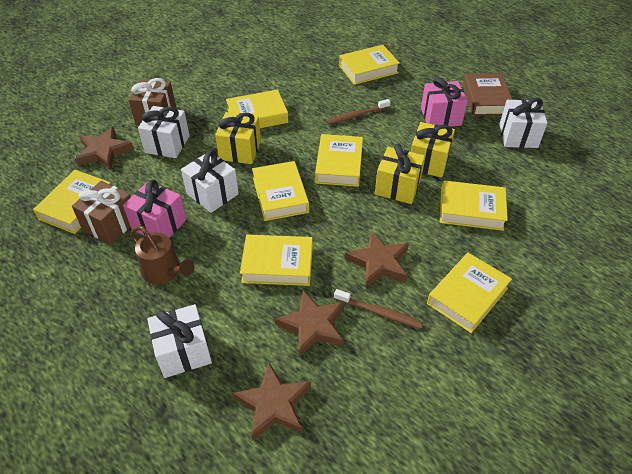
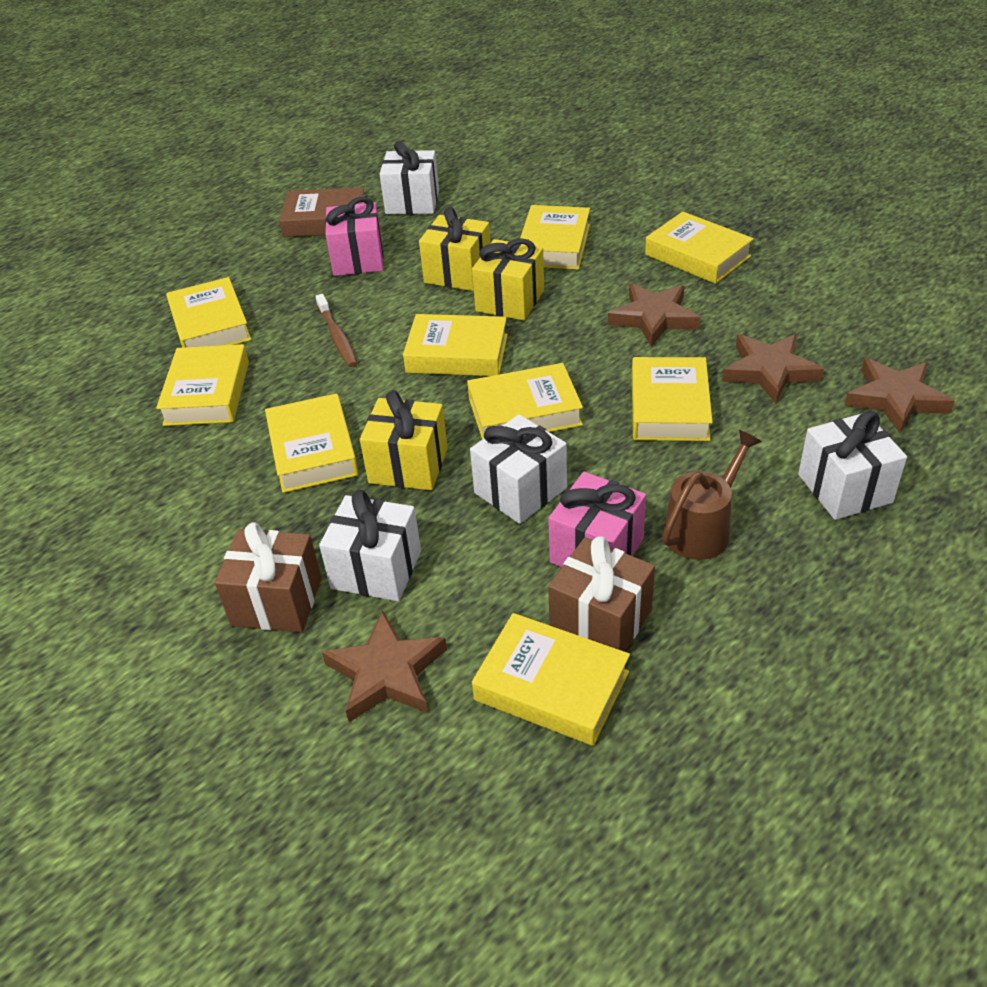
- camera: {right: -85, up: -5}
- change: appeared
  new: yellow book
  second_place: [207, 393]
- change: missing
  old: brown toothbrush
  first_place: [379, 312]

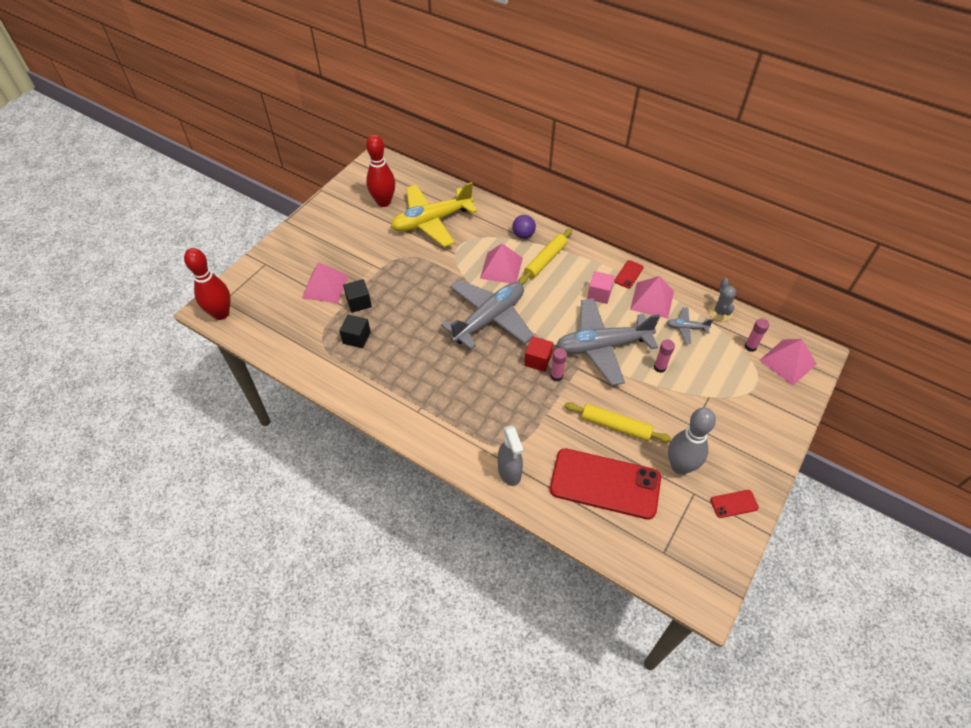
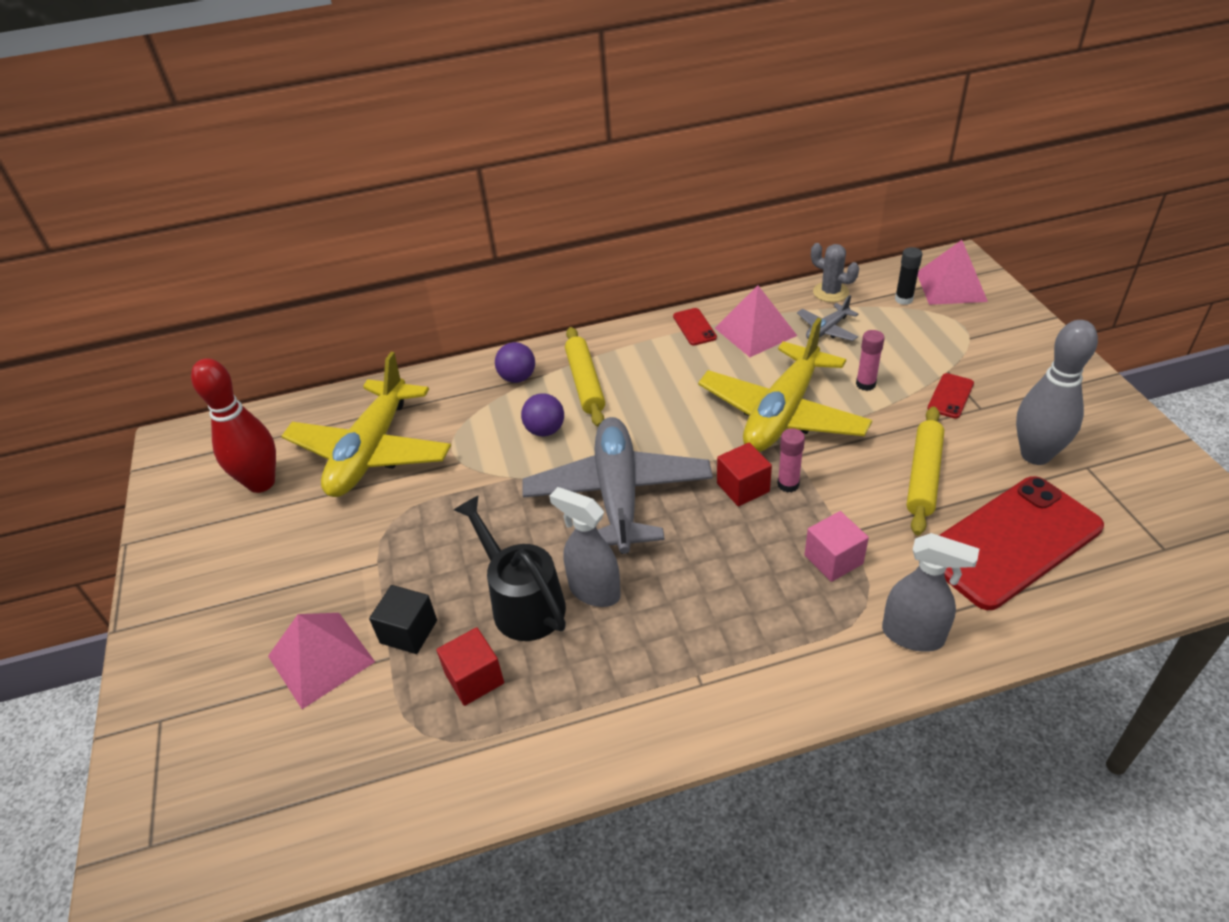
- camera: {right: -45, up: -10}
- change: colour
  old: black cube
  new: red cube
  first_place: [356, 338]
  second_place: [474, 678]
- change: appeared
  new: black watering can
  second_place: [522, 601]
- change: exchanged
  old: pink pyramid
  new: purple ball
  first_place: [501, 268]
  second_place: [545, 430]
- change: appeared
  new: grey spray bottle
  second_place: [594, 591]
- change: colour
  old: grey plane
  new: yellow plane
  first_place: [602, 346]
  second_place: [782, 413]
- change: relocated
  old: pink cube
  first_place: [599, 294]
  second_place: [833, 559]
- change: colour
  old: pink glue stick
  new: black glue stick
  first_place: [750, 346]
  second_place: [903, 299]
- change: spun
  old: yellow rolling pin
  first_place: [616, 426]
  second_place: [923, 476]
  degrees: -45
- change: relocated
  old: red phone
  first_place: [734, 504]
  second_place: [950, 396]
- change: missing
  old: red bowling pin
  first_place: [221, 314]

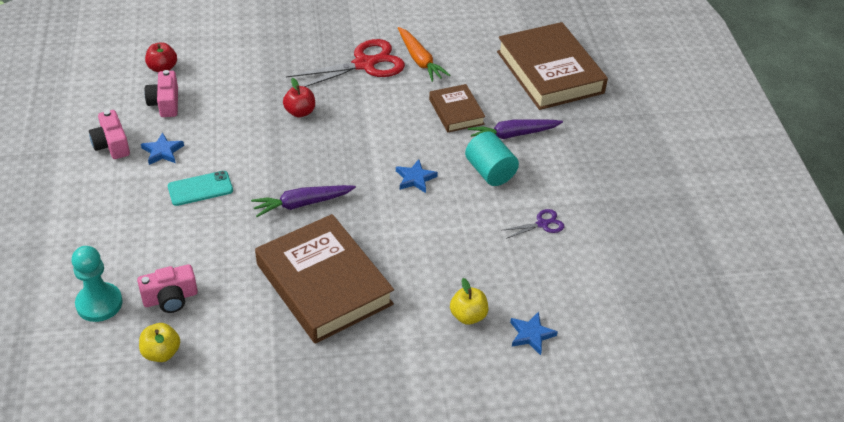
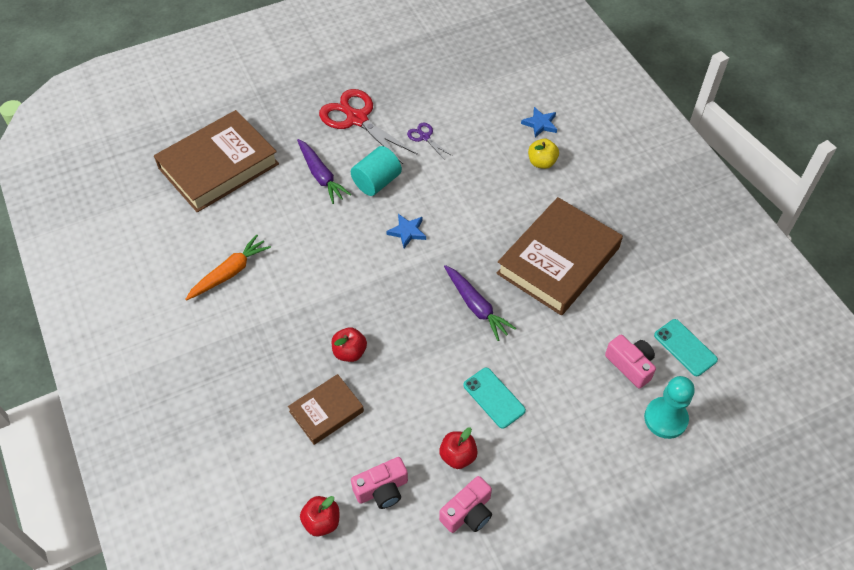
- camera: {right: -105, up: 10}
- change: relocated
  old: brown book
  first_place: [456, 112]
  second_place: [326, 411]
- change: relocated
  old: red scissors
  first_place: [364, 64]
  second_place: [357, 119]
- change: exchanged
  old: blue star
  new: red apple
  first_place: [162, 151]
  second_place: [458, 456]
- change: exchanged
  old: yellow apple
  new: turquoise phone
  first_place: [161, 353]
  second_place: [685, 347]

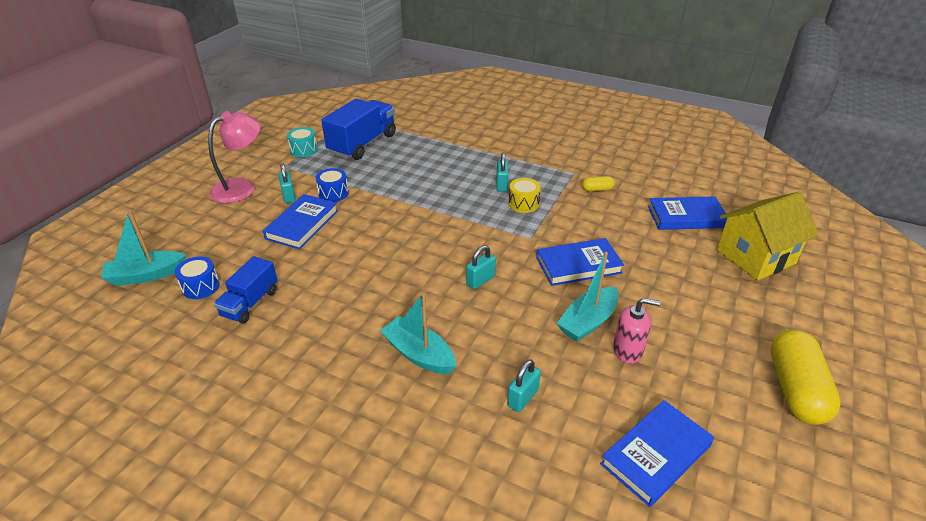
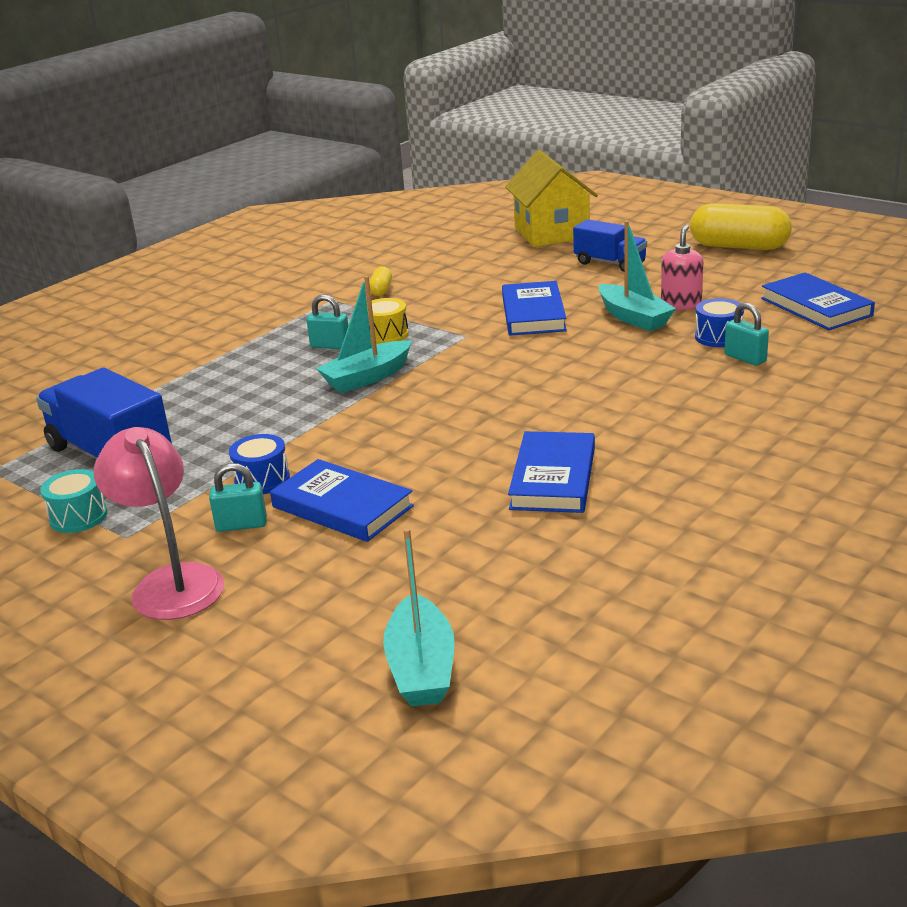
- camera: {right: -75, up: -10}
- change: relocated
  old: turquoise boat
  first_place: [419, 354]
  second_place: [367, 377]
- change: relocated
  old: blue book
  first_place: [686, 217]
  second_place: [553, 478]
- change: relocated
  old: blue truck
  first_place: [250, 303]
  second_place: [610, 263]
- change: relocated
  old: blue drum
  first_place: [200, 286]
  second_place: [718, 337]
- change: missing
  old: turquoise padlock
  first_place: [480, 281]

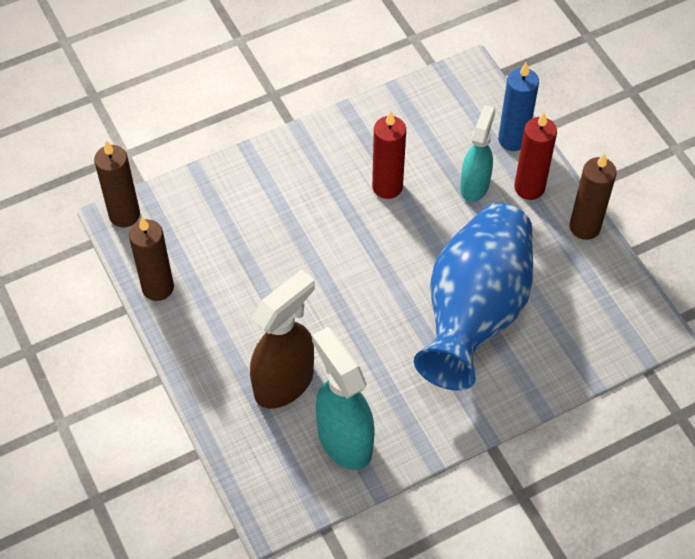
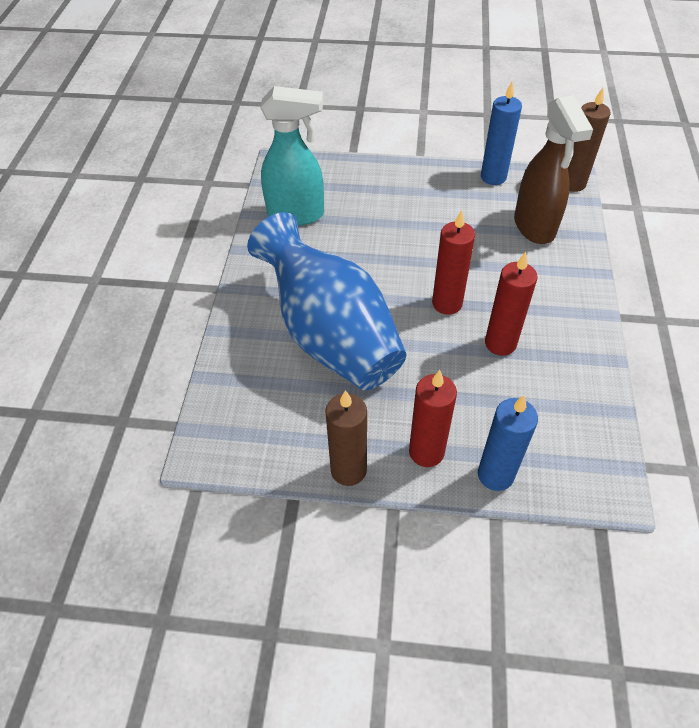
- camera: {right: 125, up: -5}
- change: appeared
  new: red candle
  second_place: [447, 303]
- change: colour
  old: brown candle
  new: blue candle
  first_place: [158, 287]
  second_place: [493, 177]
- change: relocated
  old: brown spray bottle
  first_place: [285, 382]
  second_place: [534, 227]
- change: missing
  old: turquoise spray bottle
  first_place: [474, 185]

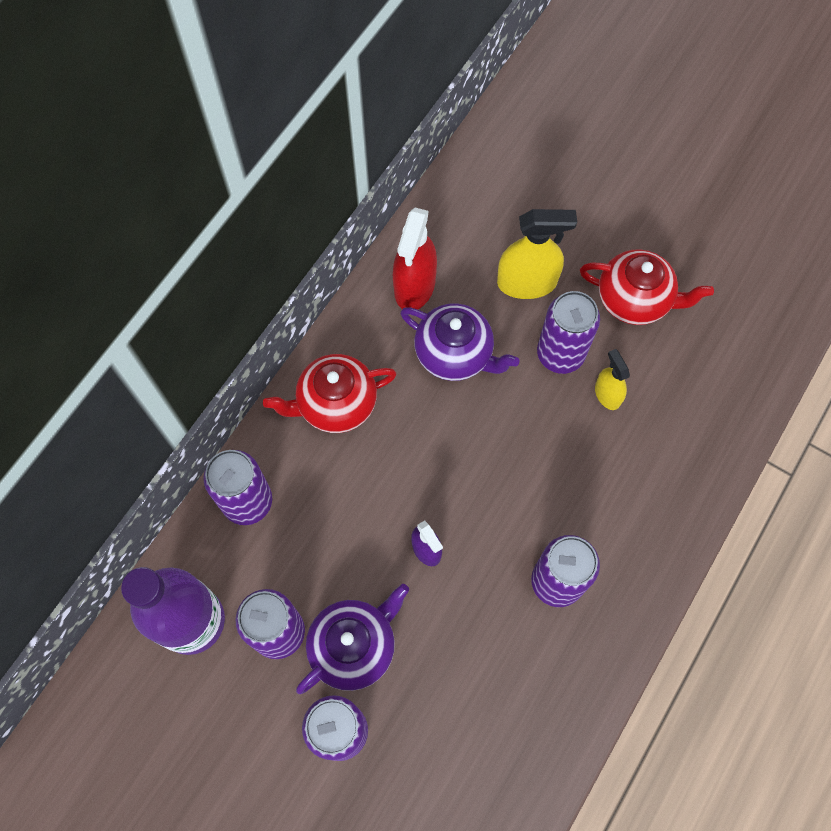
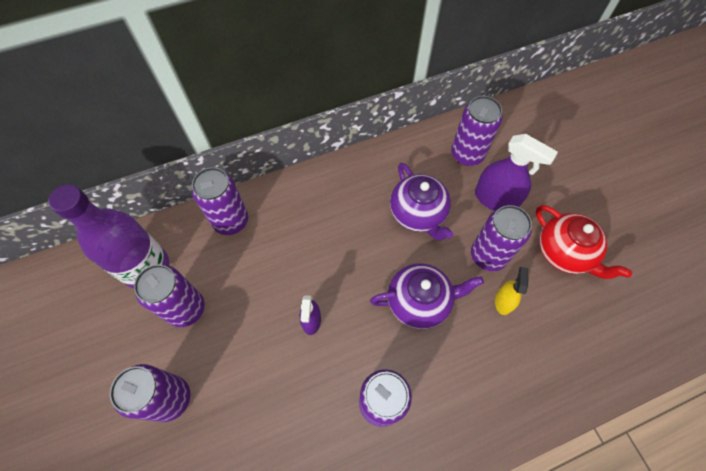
- camera: {right: 35, up: -5}
- change: relocated
  old: purple teapot
  first_place: [354, 646]
  second_place: [419, 302]
- change: appeared
  new: purple can
  second_place: [467, 154]
- change: colour
  old: yellow spray bottle
  new: purple spray bottle
  first_place: [527, 283]
  second_place: [495, 199]
- change: missing
  old: red teapot
  first_place: [335, 404]
- change: missing
  old: red spray bottle
  first_place: [414, 286]

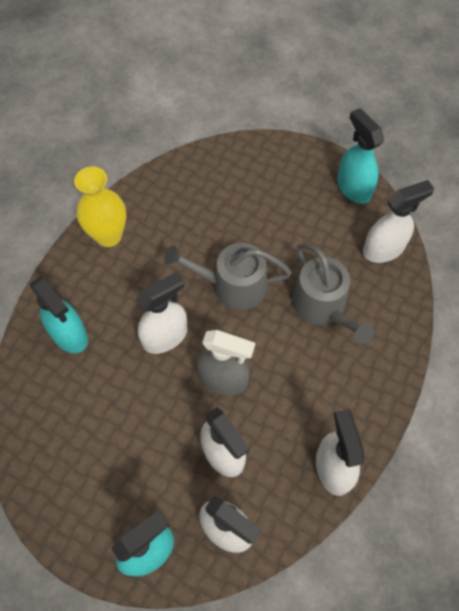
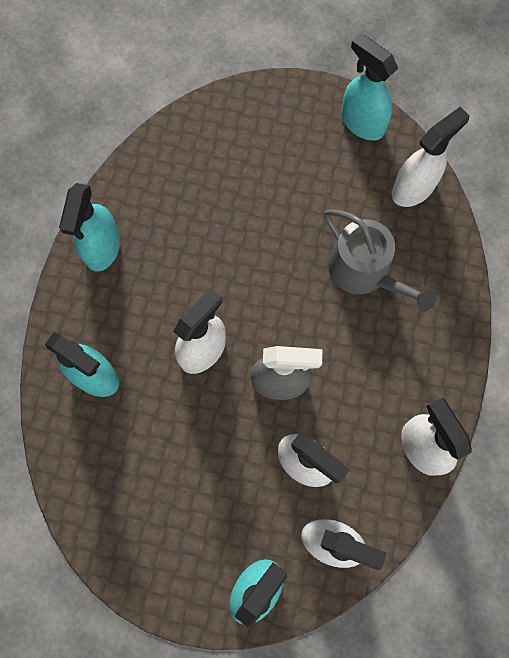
- camera: {right: -15, up: 10}
- change: exchanged
  old: yellow vase
  new: turquoise spray bottle
  first_place: [109, 236]
  second_place: [102, 248]
- change: missing
  old: grey watering can
  first_place: [232, 285]

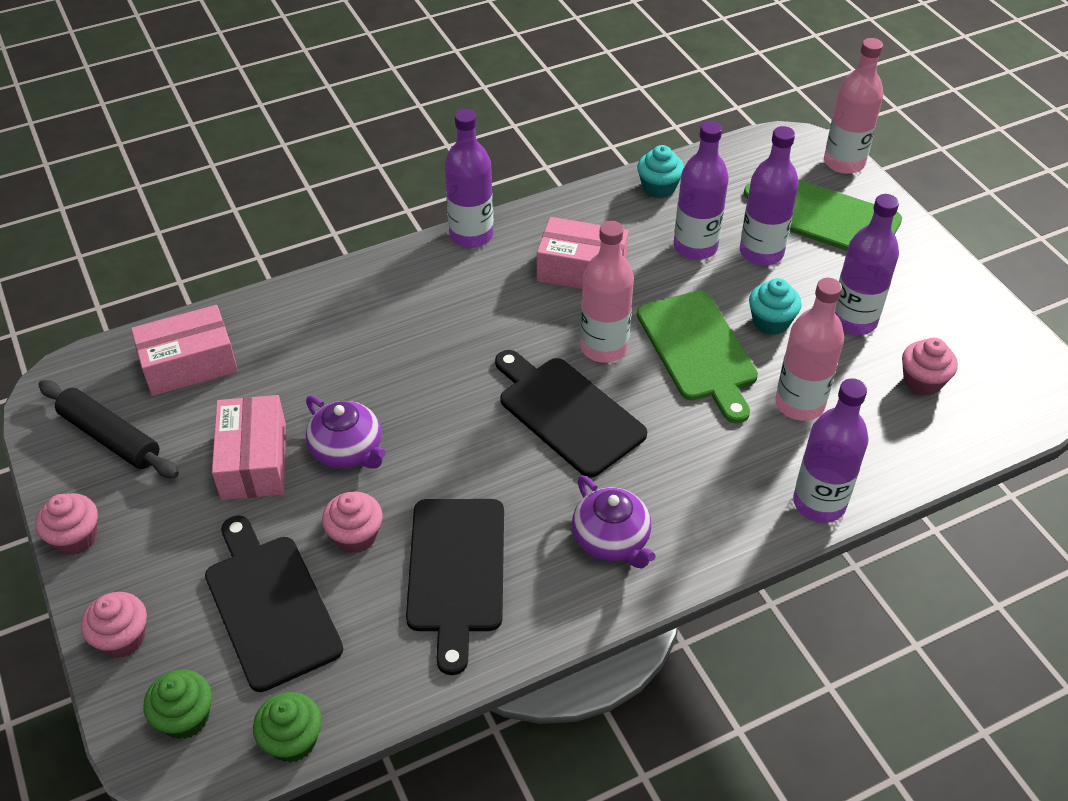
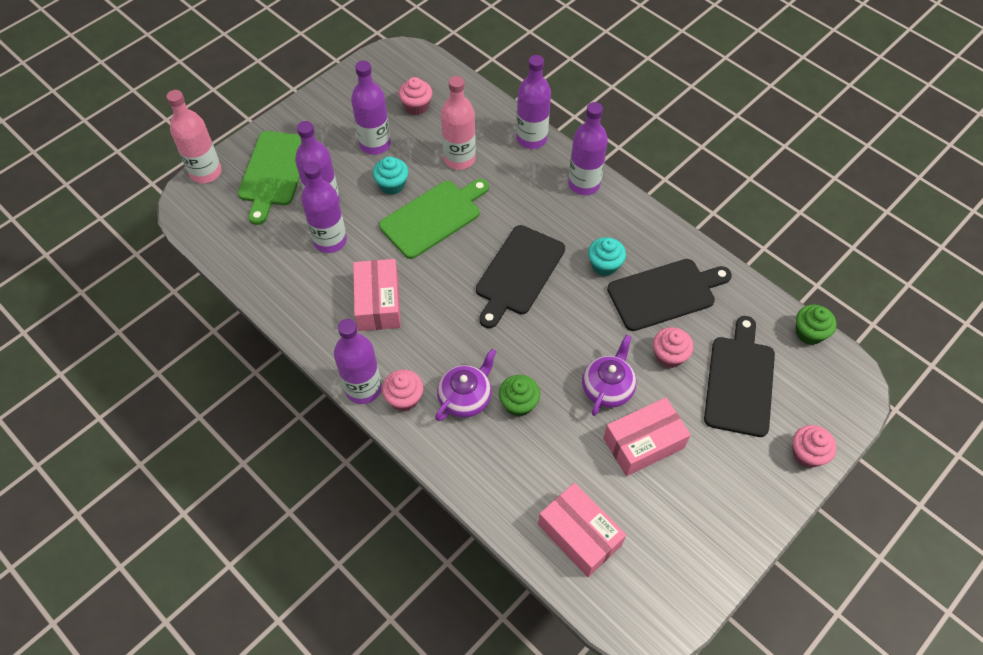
- camera: {right: -110, up: 10}
- change: relocated
  old: pink cupcake
  first_place: [76, 538]
  second_place: [404, 398]
- change: relocated
  old: purple teapot
  first_place: [611, 540]
  second_place: [465, 397]
- change: relocated
  old: green cupcake
  first_place: [185, 717]
  second_place: [518, 403]
- change: appeared
  new: purple bottle
  second_place: [584, 184]
- change: relocated
  old: turquoise cupcake
  first_place: [658, 188]
  second_place: [604, 265]
- change: spun
  old: black cutting board
  first_place: [270, 605]
  second_place: [740, 381]
  degrees: 150
- change: missing
  old: black rolling pin
  first_place: [110, 437]
- change: missing
  old: pink bottle
  first_place: [604, 347]

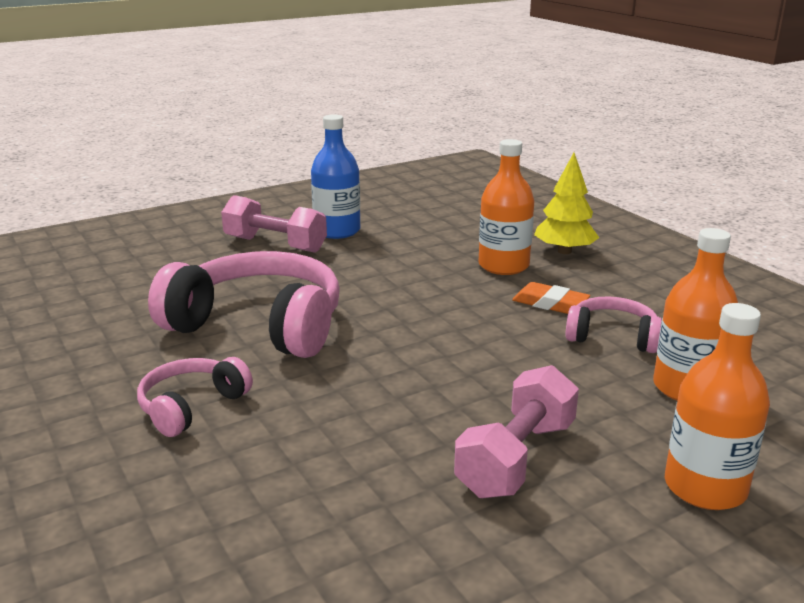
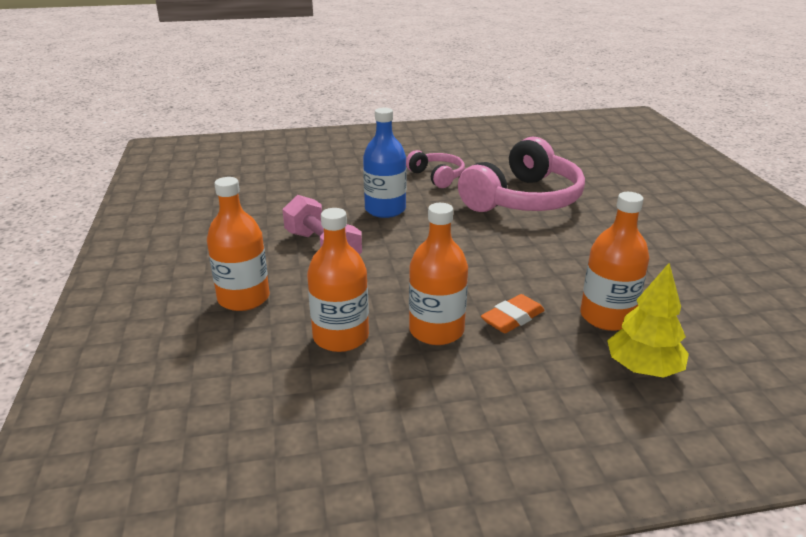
- camera: {right: 110, up: 5}
- change: relocated
  old: blue bottle
  first_place: [337, 231]
  second_place: [385, 209]
- change: exchanged
  old: pink headphones
  new: orange bottle
  first_place: [612, 337]
  second_place: [436, 330]
- change: missing
  old: pink dumbbell
  first_place: [275, 244]

